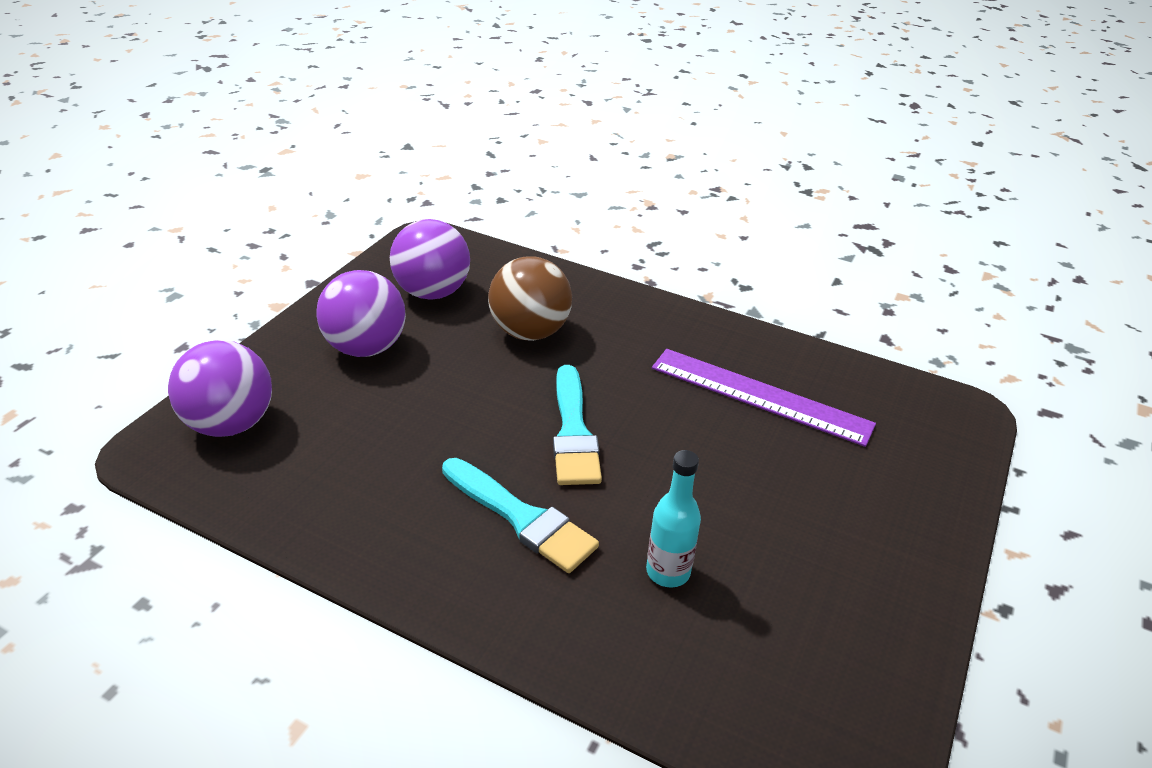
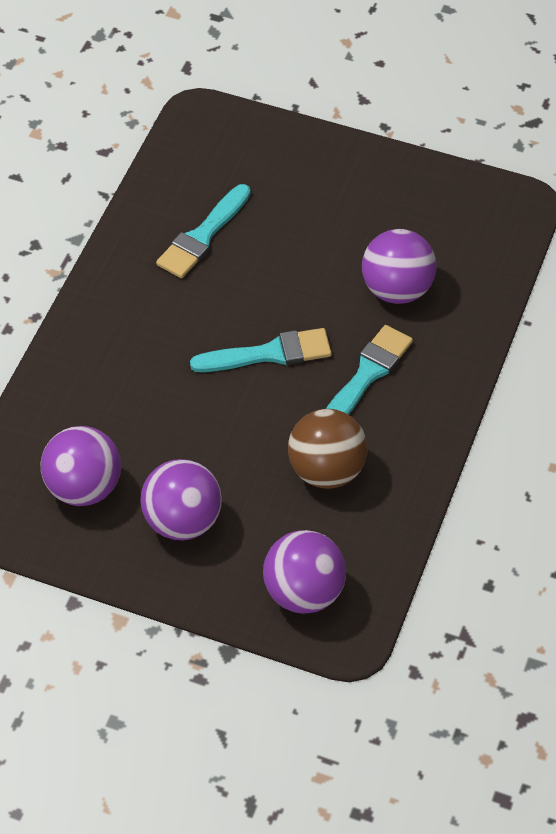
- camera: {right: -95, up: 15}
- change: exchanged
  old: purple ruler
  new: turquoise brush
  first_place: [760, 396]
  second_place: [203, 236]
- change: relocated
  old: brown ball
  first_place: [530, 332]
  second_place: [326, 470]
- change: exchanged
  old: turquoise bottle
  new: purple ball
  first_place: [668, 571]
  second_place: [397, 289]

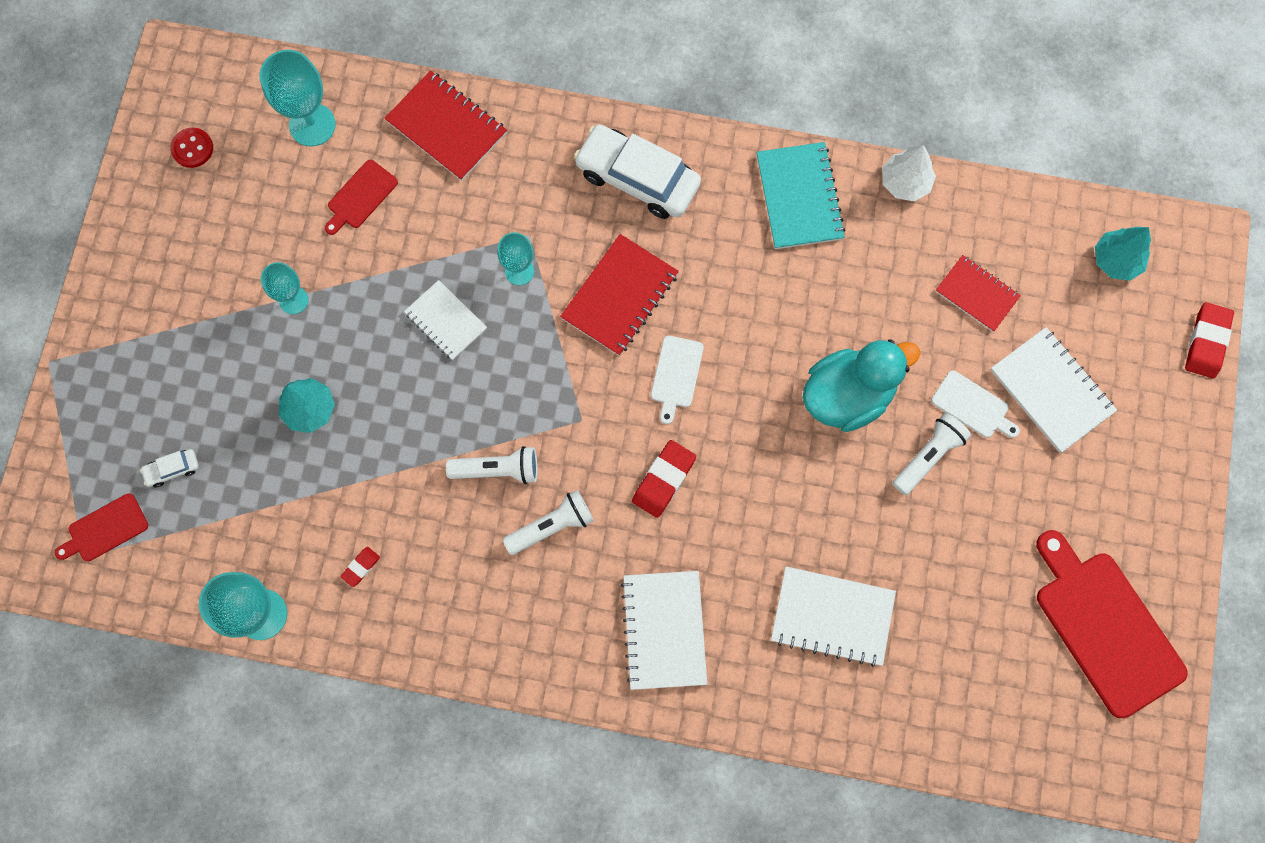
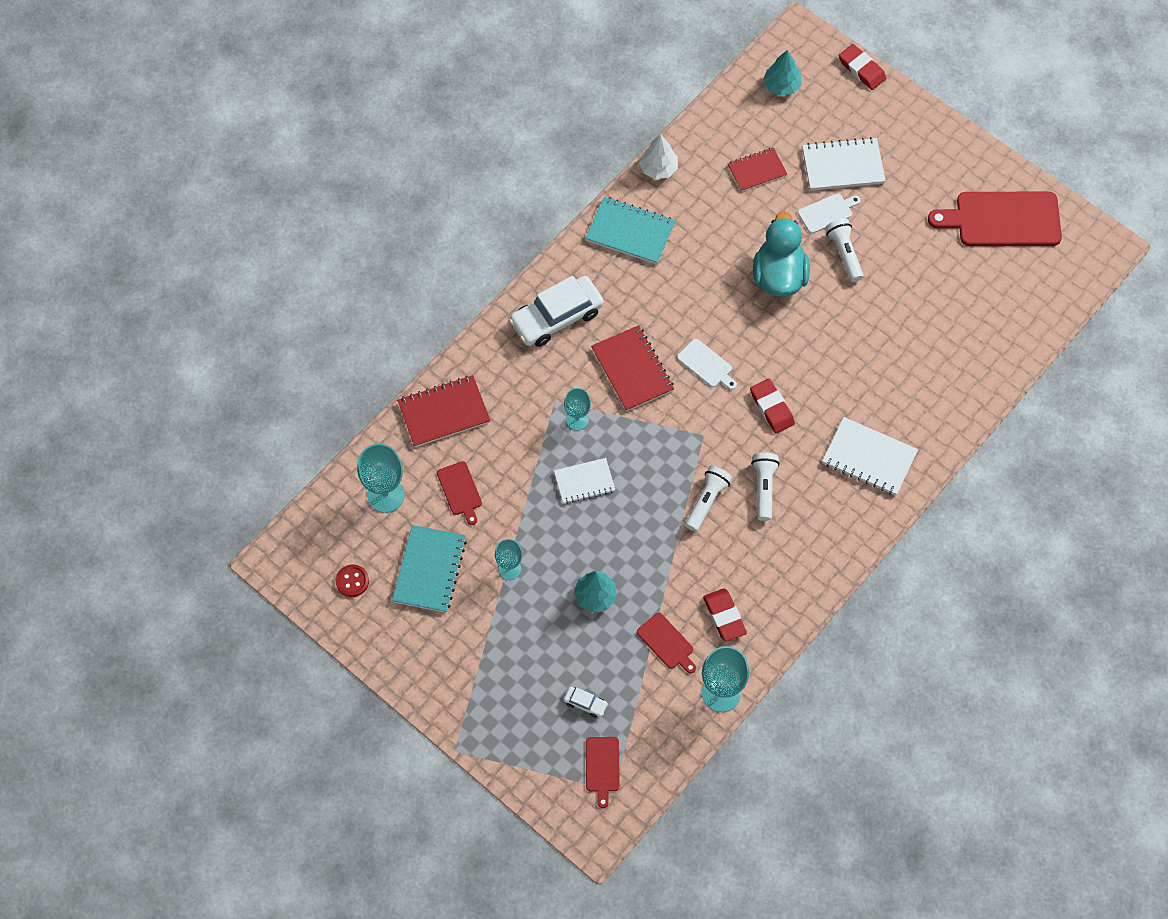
- camera: {right: -60, up: -10}
- change: appeared
  new: turquoise notebook
  second_place: [429, 570]
- change: spun
  old: white car
  first_place: [172, 469]
  second_place: [585, 703]
  degrees: -75
- change: appeared
  new: red cutting board
  second_place: [666, 643]
- change: size
  old: red eraser
  first_place: [361, 567]
  second_place: [724, 616]
  factor: 1.85
- change: missing
  old: white notebook
  first_place: [832, 616]

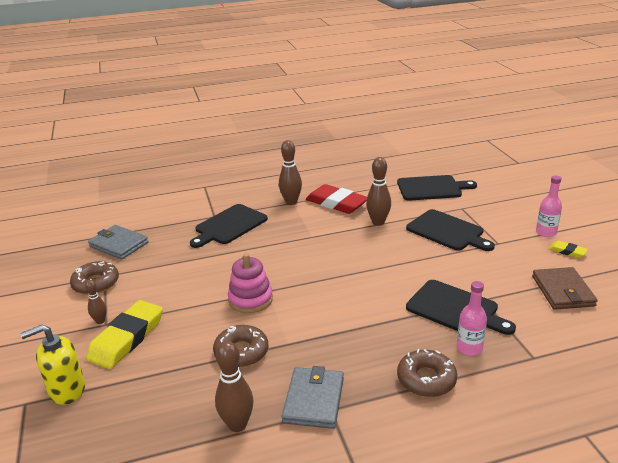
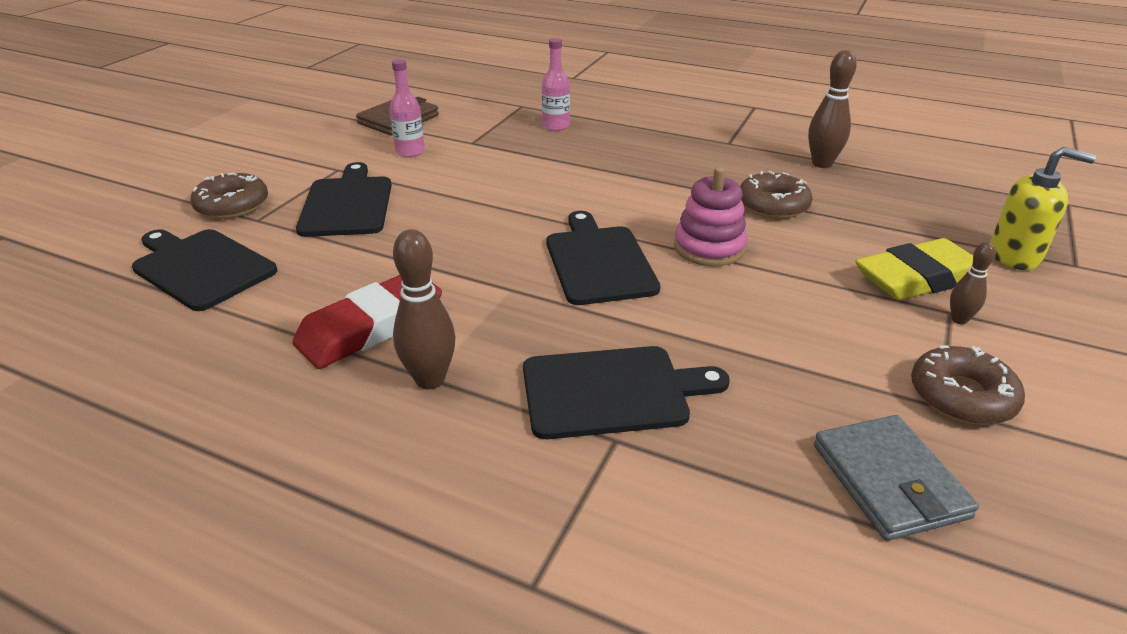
- camera: {right: -140, up: 5}
- change: relocated
  old: brown donut
  first_place: [426, 379]
  second_place: [232, 205]
- change: spun
  old: red eraser
  first_place: [336, 203]
  second_place: [371, 327]
  degrees: 60
- change: relocated
  old: pink bottle
  first_place: [546, 232]
  second_place: [410, 152]
- change: relocated
  old: black cutting board
  first_place: [455, 309]
  second_place: [599, 261]
- change: missing
  old: grey wallet
  first_place: [314, 400]
- change: missing
  old: brown bowling pin
  first_place: [378, 222]
- change: missing
  old: yellow eraser
  first_place: [567, 251]

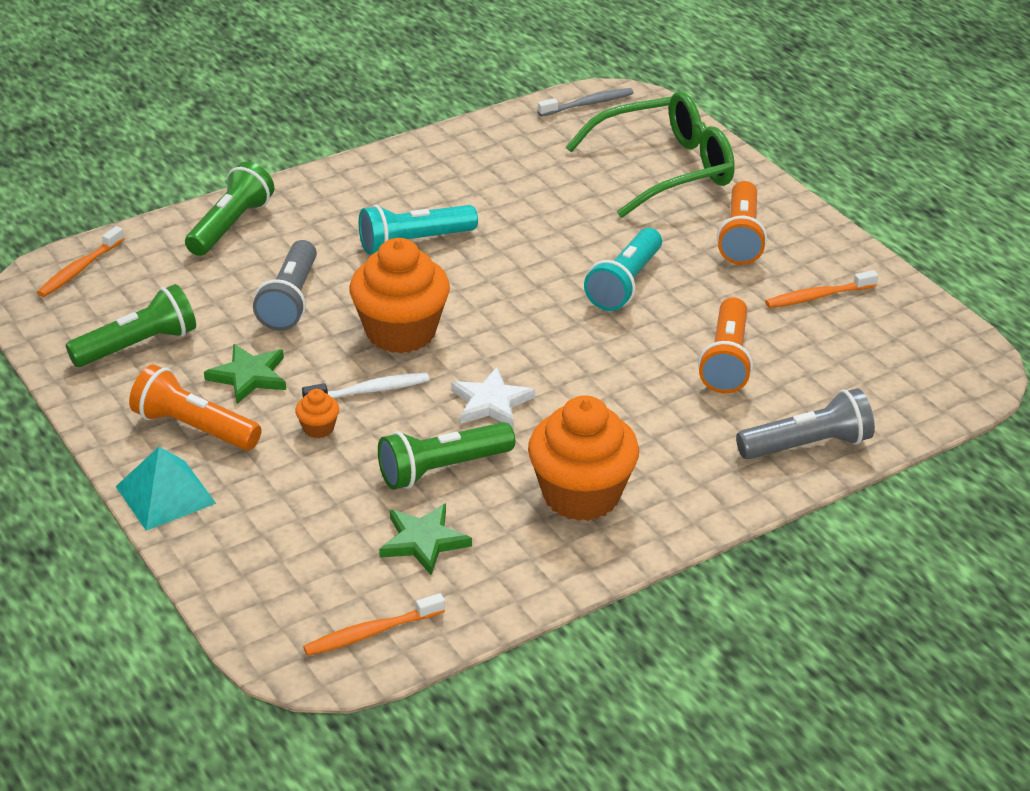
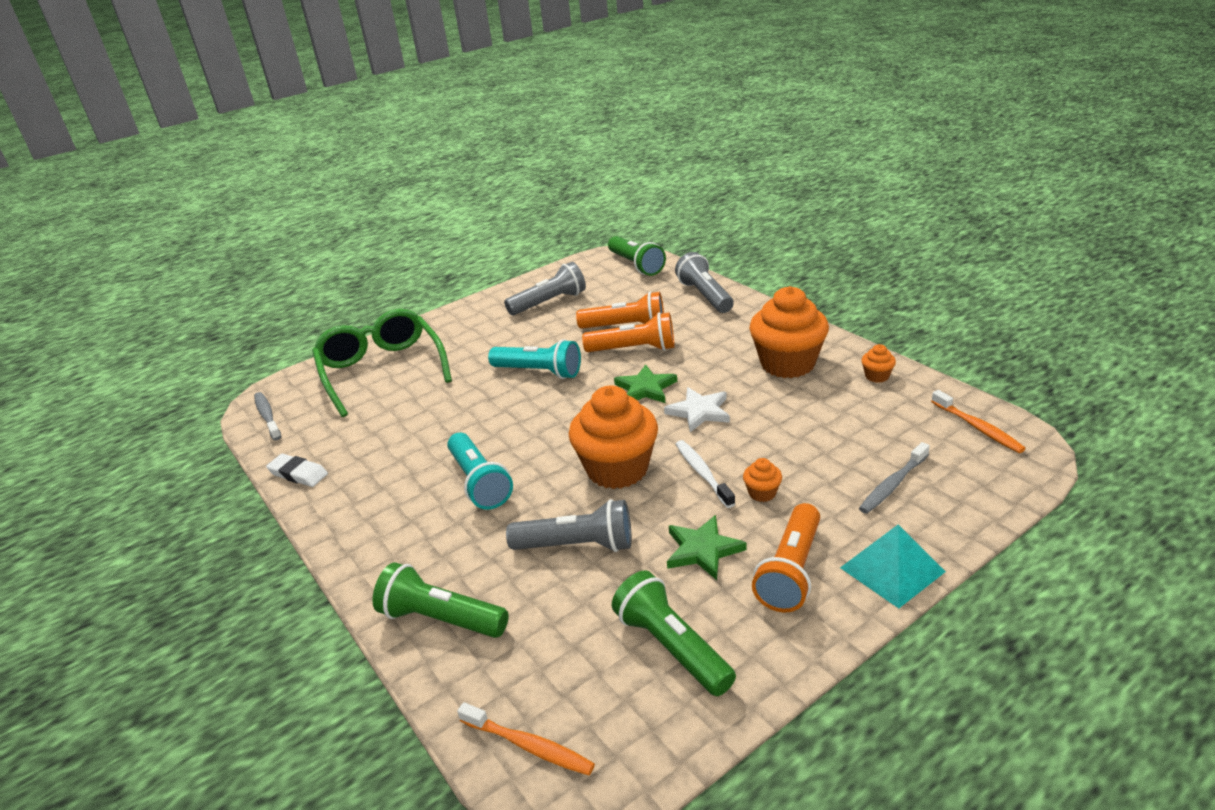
- camera: {right: -90, up: -5}
- change: appeared
  new: white eraser
  second_place: [298, 474]
- change: exchanged
  old: orange toothbrush
  new: grey flashlight
  first_place: [818, 296]
  second_place: [549, 302]
- change: relocated
  old: orange flashlight
  first_place: [741, 237]
  second_place: [634, 349]
- change: relocated
  old: green flashlight
  first_place: [442, 469]
  second_place: [636, 265]
- change: relocated
  old: green star
  first_place: [424, 541]
  second_place: [645, 388]
- change: appeared
  new: grey toothbrush
  second_place: [893, 484]
- change: appeared
  new: orange cupcake
  second_place: [877, 376]

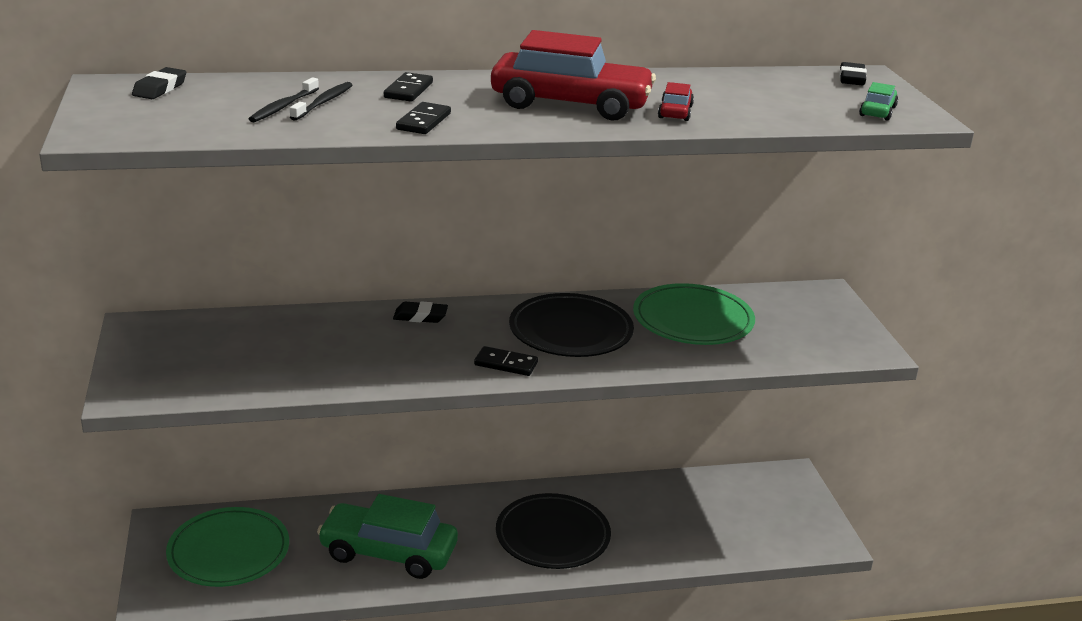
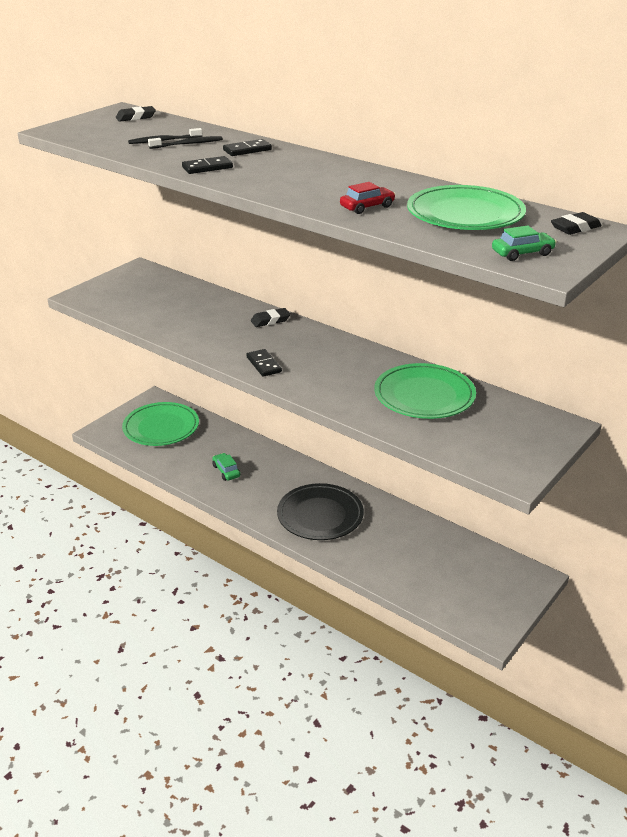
- camera: {right: 50, up: 5}
- change: size
  old: green car
  first_place: [388, 552]
  second_place: [226, 471]
  factor: 0.43
- change: spun
  old: black eraser
  first_place: [420, 316]
  second_place: [270, 320]
  degrees: -75
- change: appeared
  new: green plate
  second_place: [465, 214]
- change: missing
  old: red car
  first_place: [570, 104]
- change: missing
  old: black plate
  first_place: [570, 331]

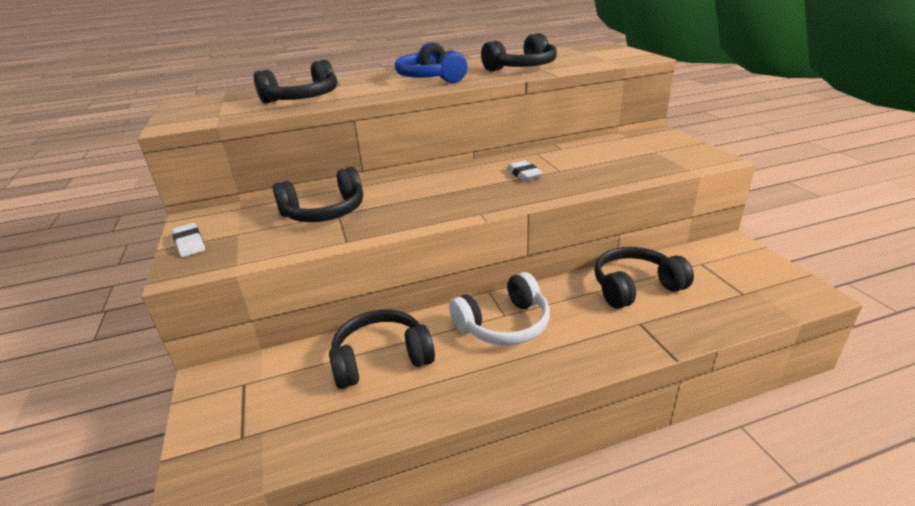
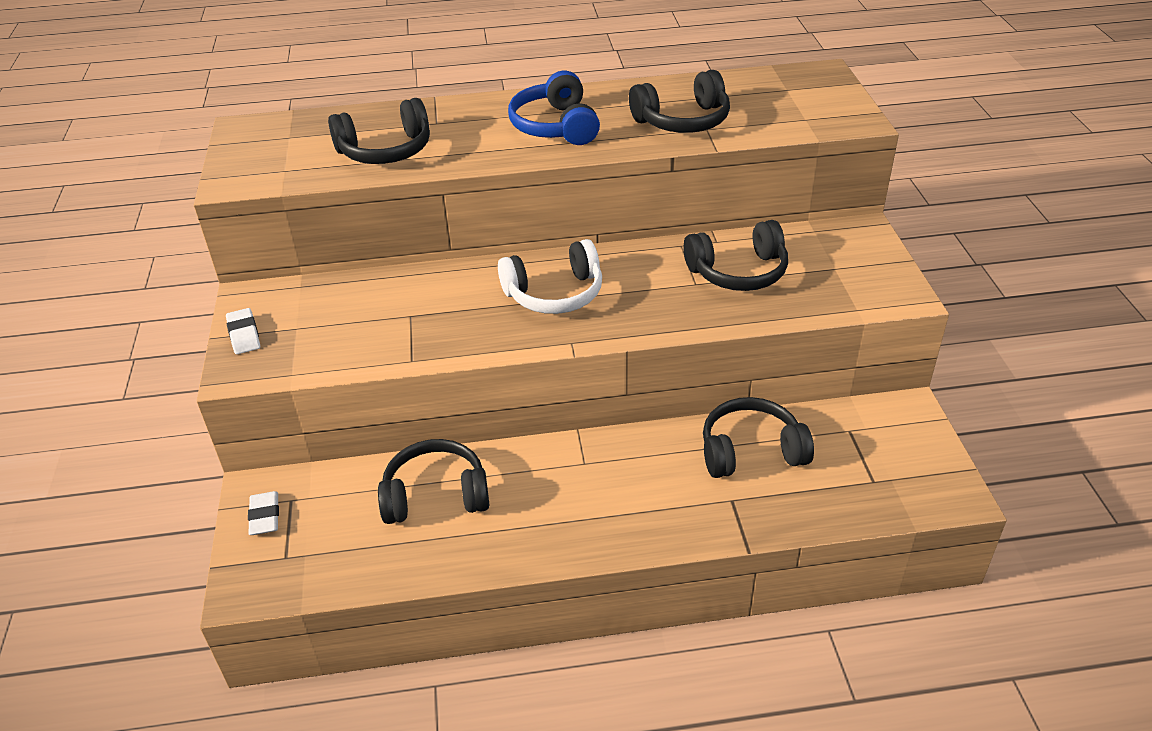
- camera: {right: 10, up: 10}
- change: relocated
  old: white eraser
  first_place: [524, 174]
  second_place: [264, 516]
- change: relocated
  old: white headphones
  first_place: [504, 324]
  second_place: [555, 293]
- change: relocated
  old: black headphones
  first_place: [325, 212]
  second_place: [738, 272]

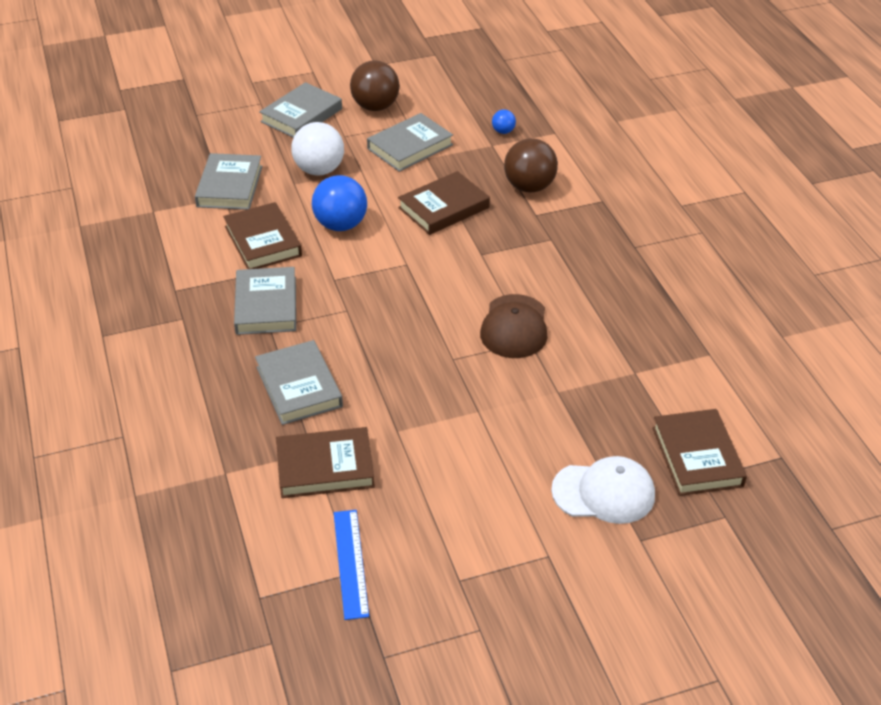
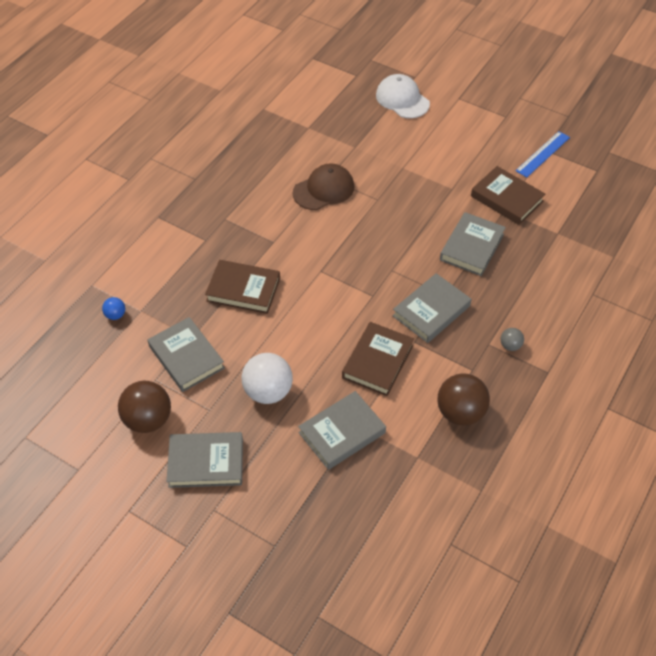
- camera: {right: -130, up: 10}
- change: spun
  old: grey book
  first_place: [410, 147]
  second_place: [186, 357]
  degrees: 45
- change: relocated
  old: brown ball
  first_place: [529, 187]
  second_place: [460, 412]
- change: appeared
  new: grey ball
  second_place: [510, 345]
- change: missing
  old: blue ball
  first_place: [341, 225]
- change: missing
  old: brown book
  first_place: [697, 457]

